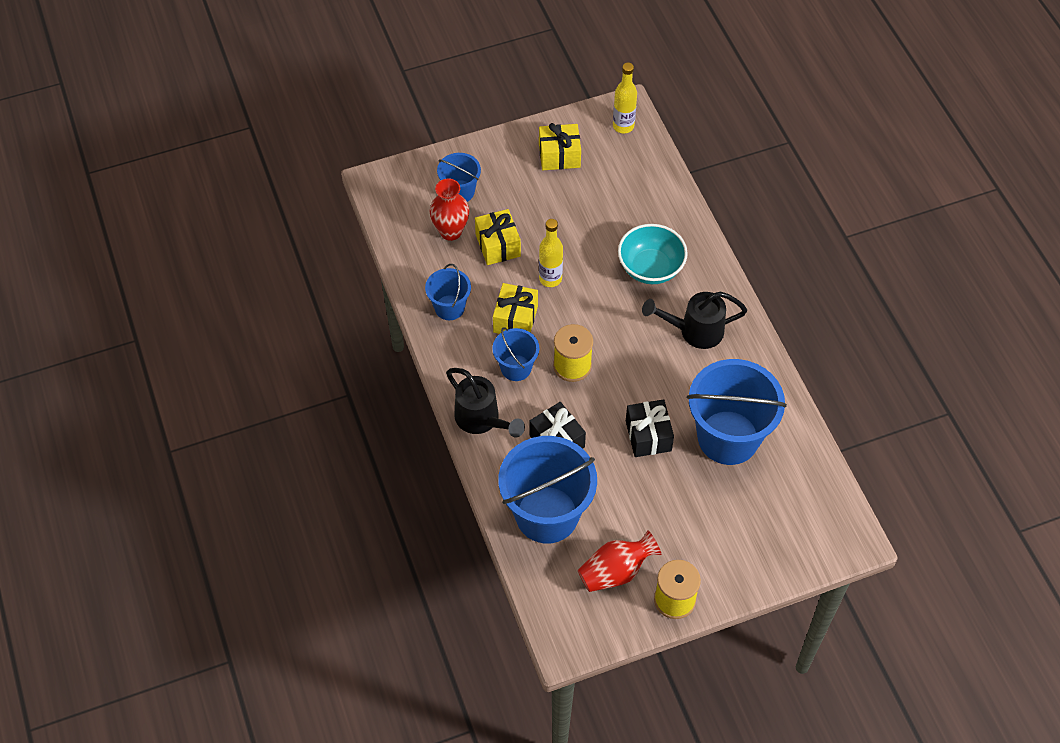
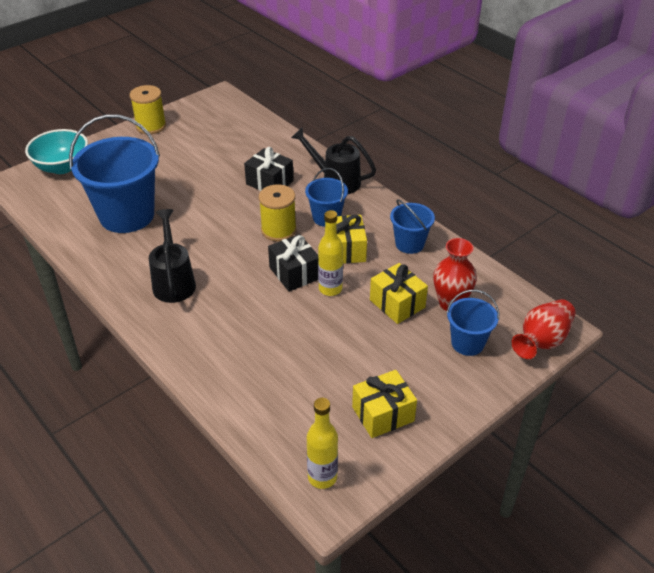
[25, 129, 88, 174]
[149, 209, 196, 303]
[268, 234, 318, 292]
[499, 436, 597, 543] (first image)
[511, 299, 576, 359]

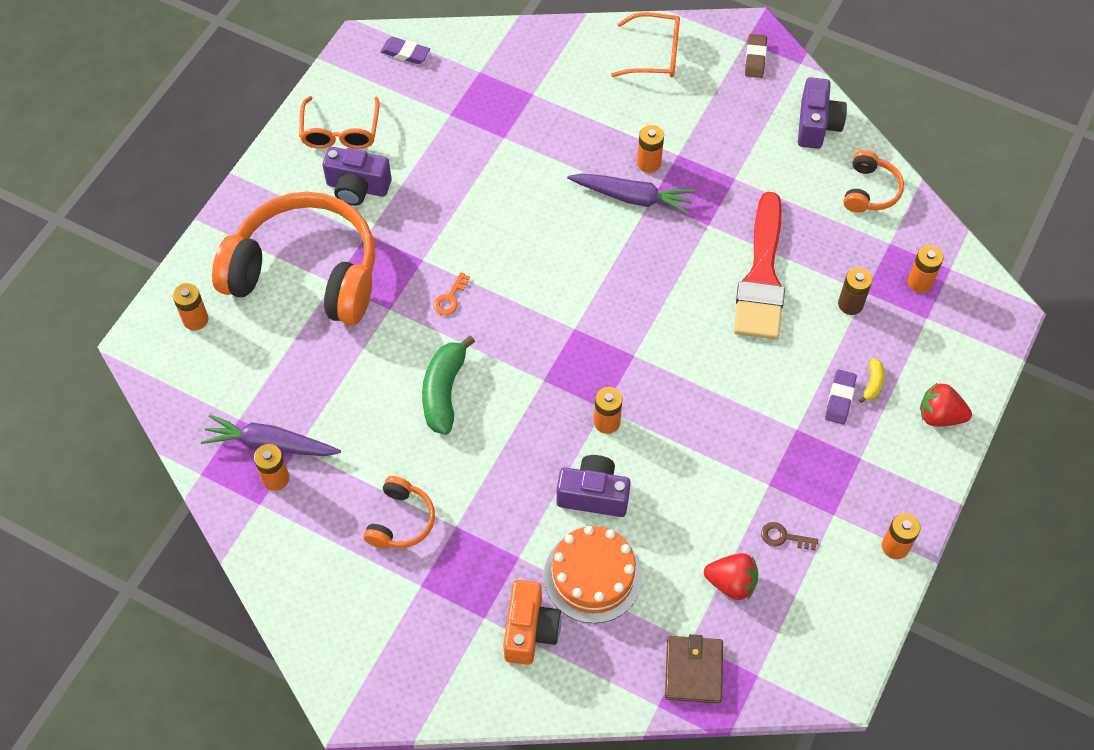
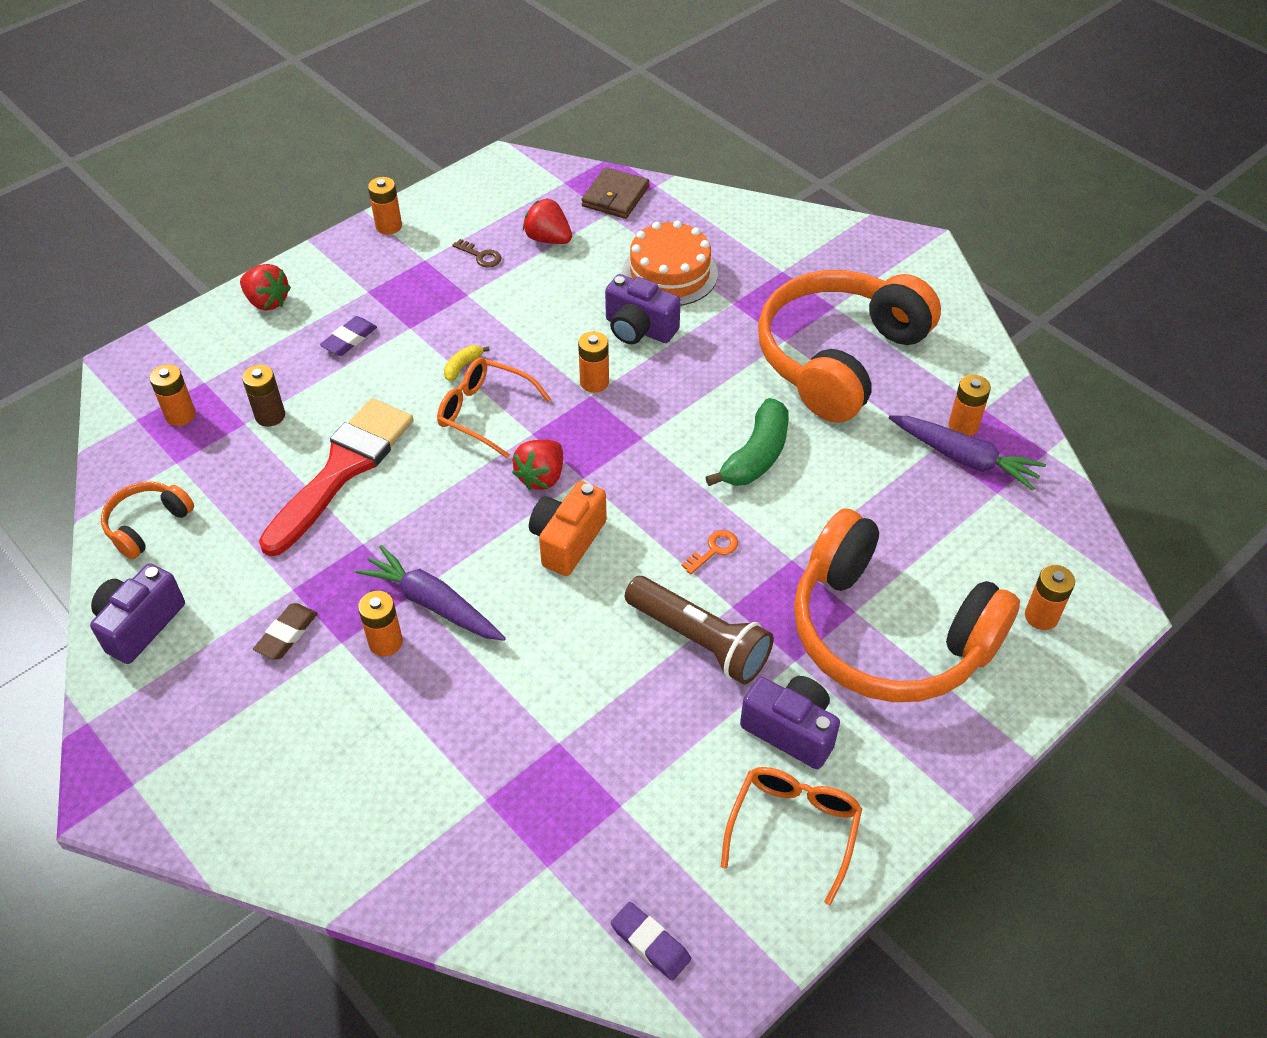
[437, 358, 552, 459]
[253, 603, 318, 660]
[444, 345, 490, 381]
[758, 270, 941, 423]
[529, 481, 607, 576]
[512, 439, 563, 490]
[625, 576, 774, 684]

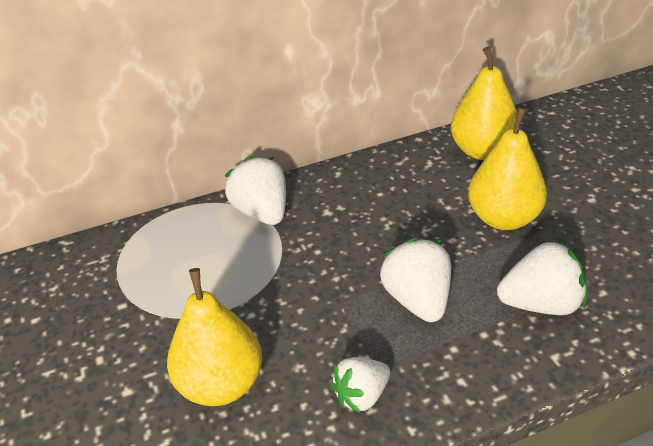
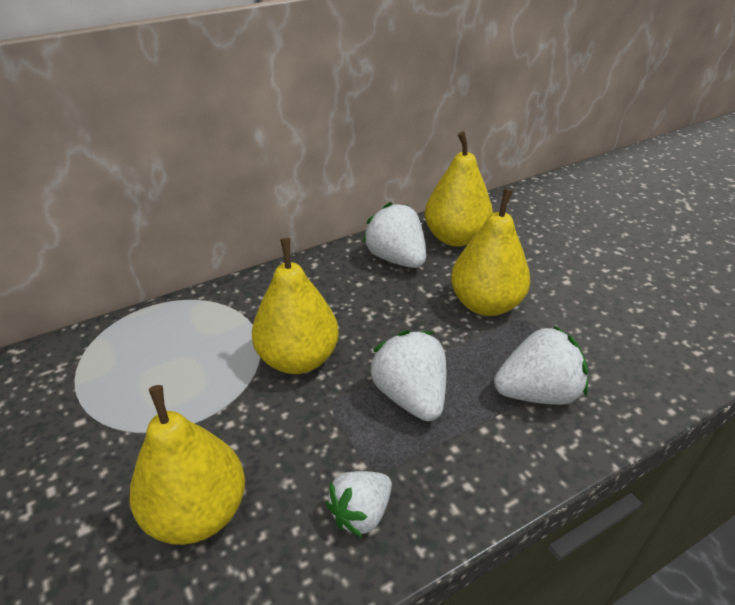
[363, 202, 426, 268]
[252, 238, 339, 374]

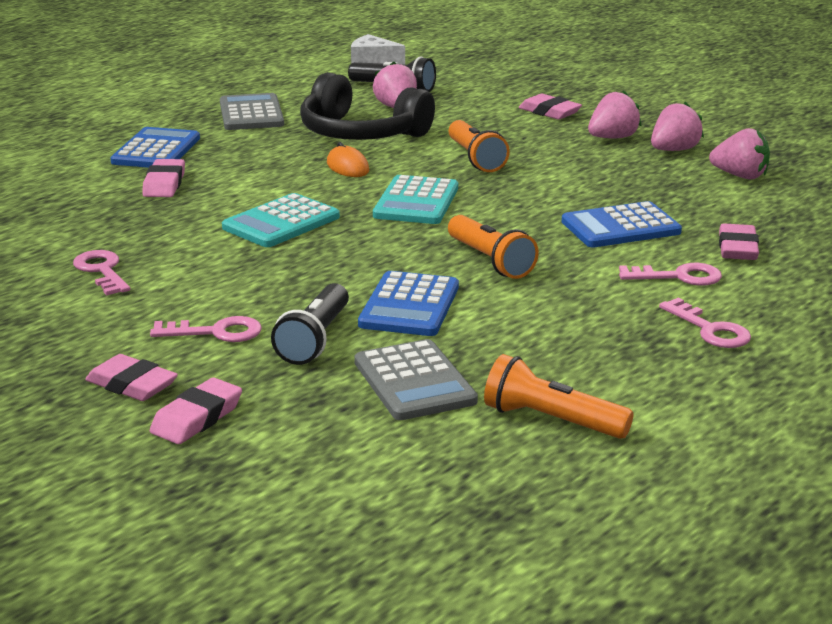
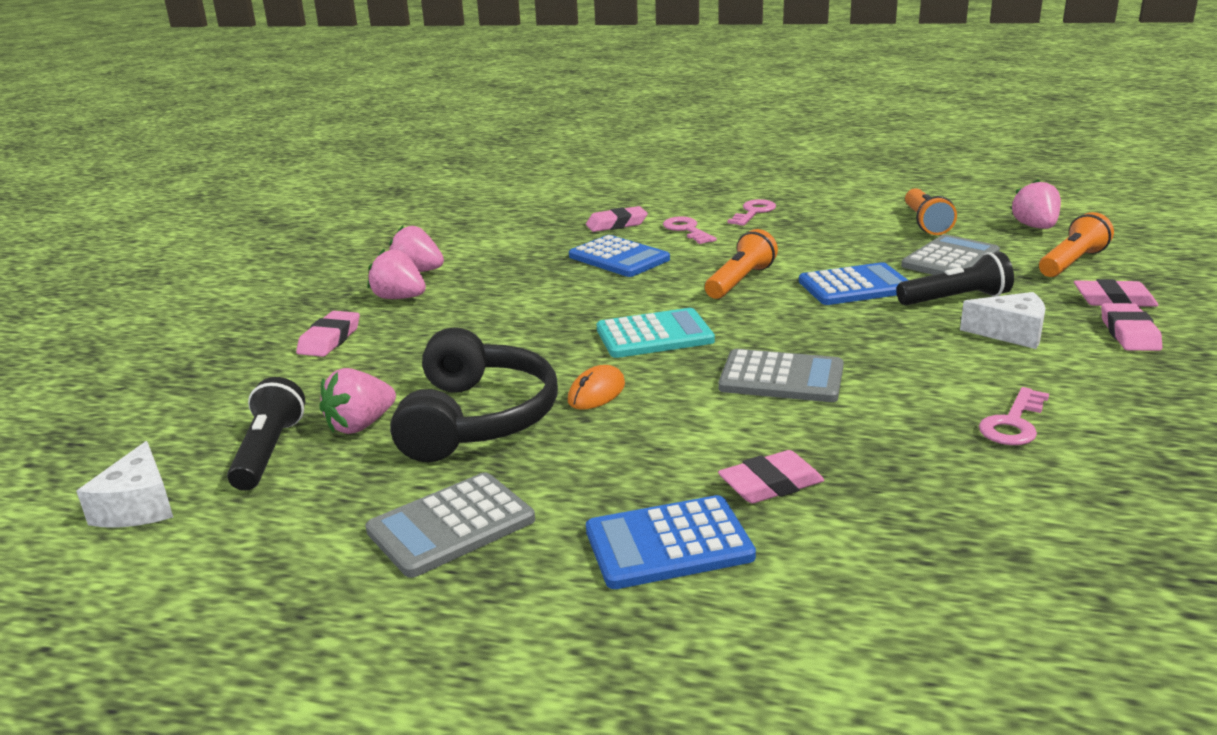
[1039, 212, 1114, 277]
[1011, 179, 1061, 229]
[718, 349, 844, 402]
[960, 292, 1046, 349]

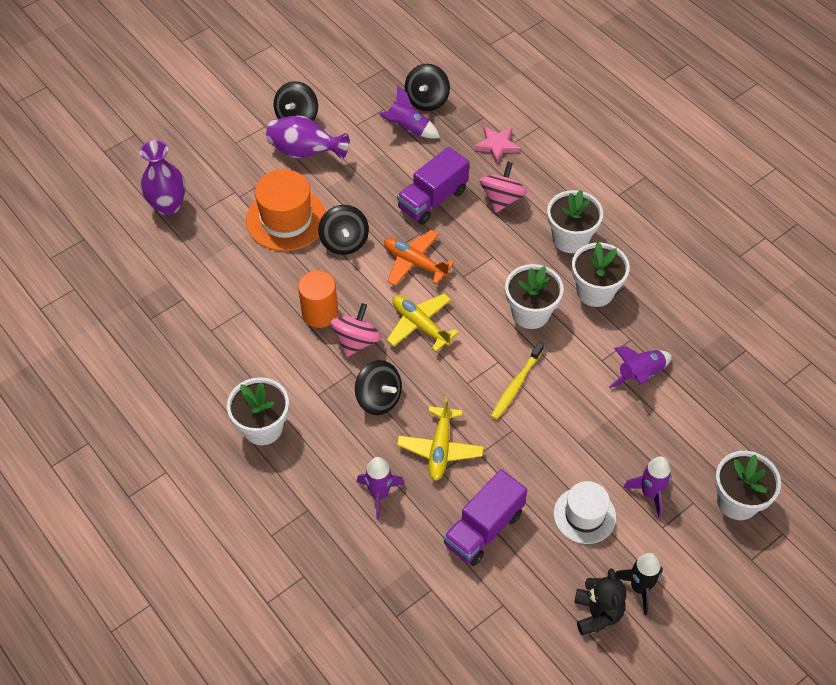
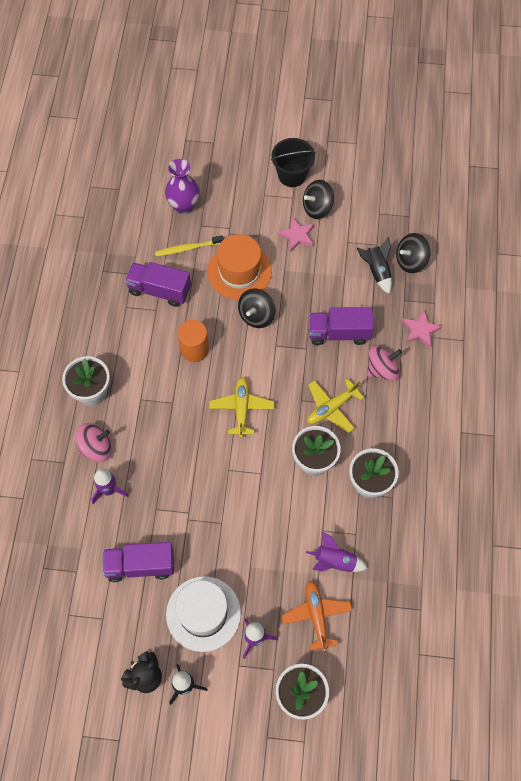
[357, 237, 392, 294]
[277, 217, 314, 252]
[547, 190, 603, 253] (first image)
[281, 581, 352, 651]
[76, 423, 112, 462]
[155, 235, 224, 256]
[355, 360, 402, 415] (first image)
[307, 379, 364, 433]
[166, 576, 241, 652]
[271, 138, 316, 187]
[125, 262, 191, 307]

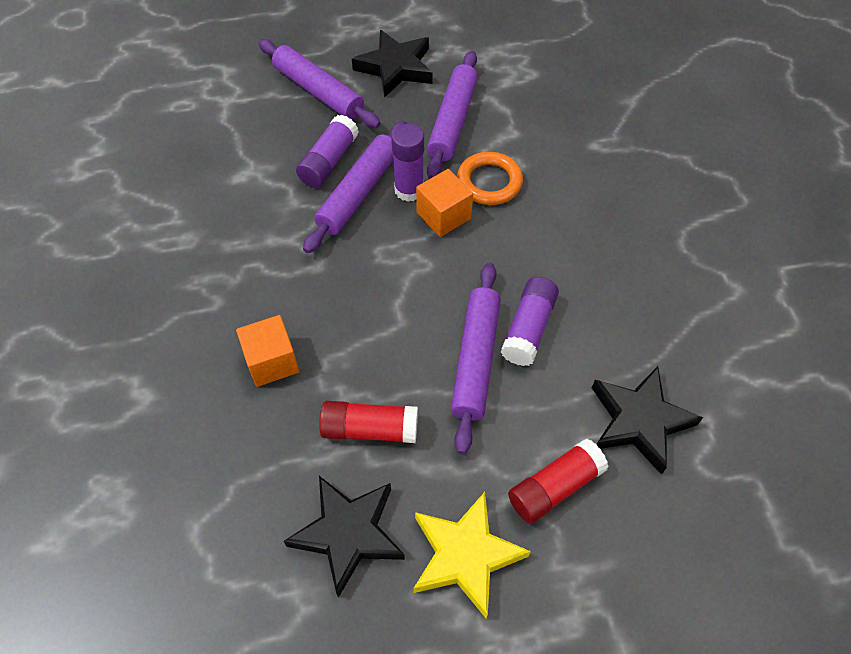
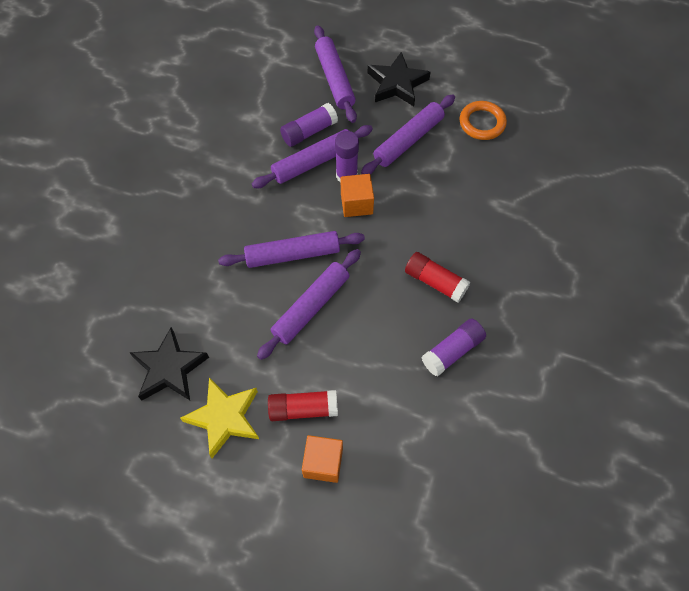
[460, 101, 507, 140]
[422, 319, 486, 376]
[302, 435, 343, 483]
[592, 366, 703, 475] (first image)
[405, 252, 470, 303]
[218, 231, 365, 268]

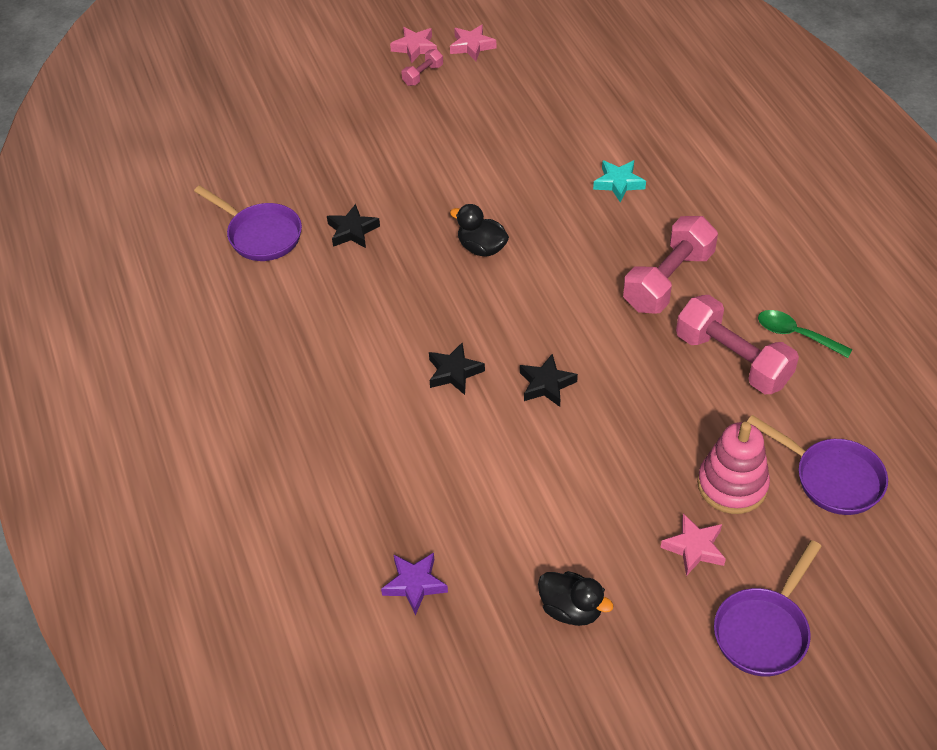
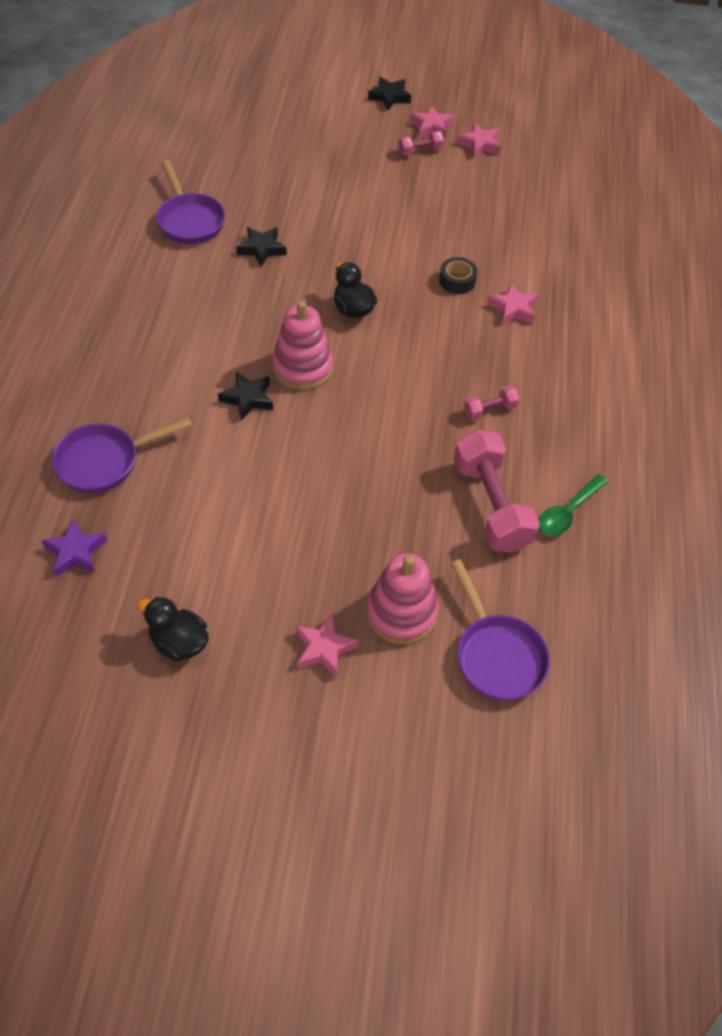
[487, 282, 539, 325]
[463, 385, 520, 421]
[539, 475, 608, 536]
[368, 77, 411, 110]
[52, 417, 192, 493]
[137, 597, 209, 661]
[439, 257, 478, 294]
[272, 301, 333, 390]

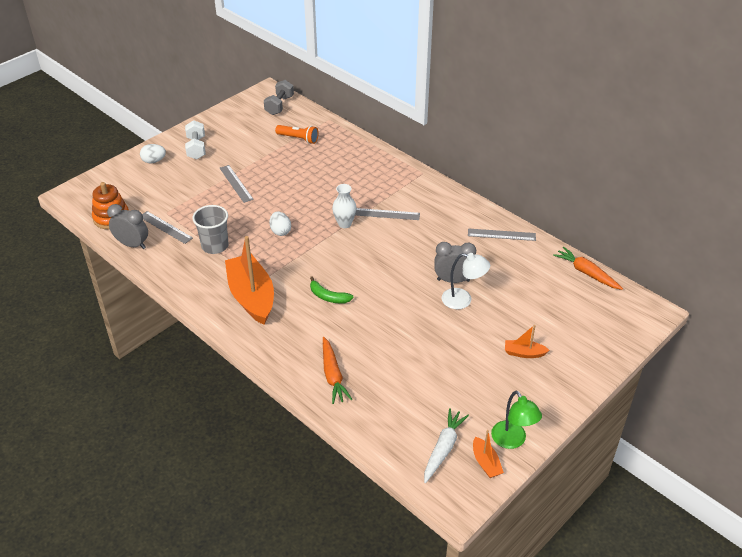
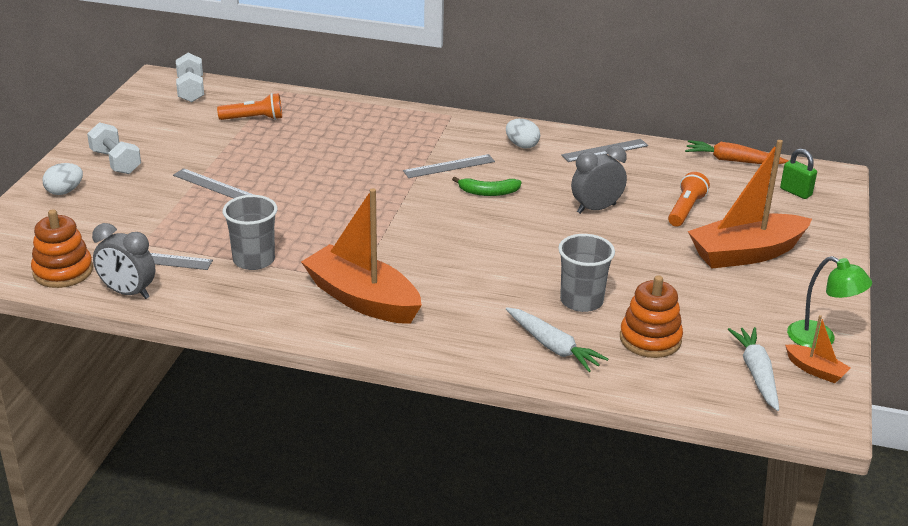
[176, 53, 204, 102]
[332, 184, 357, 228] (first image)
[92, 223, 155, 299]
[506, 119, 540, 148]
[442, 253, 490, 309] (first image)
[452, 177, 521, 196]
[688, 140, 812, 269]
[506, 307, 609, 372]
[780, 148, 817, 199]
[668, 172, 710, 227]
[558, 234, 615, 312]
[620, 275, 683, 358]

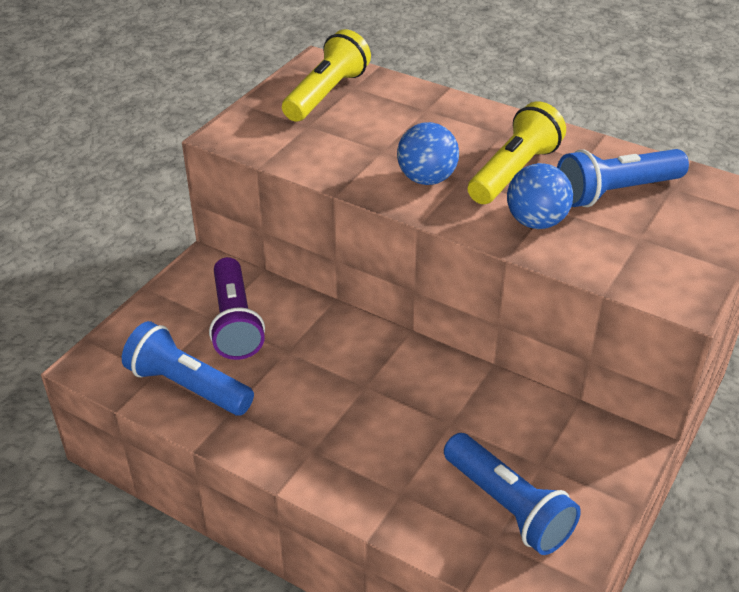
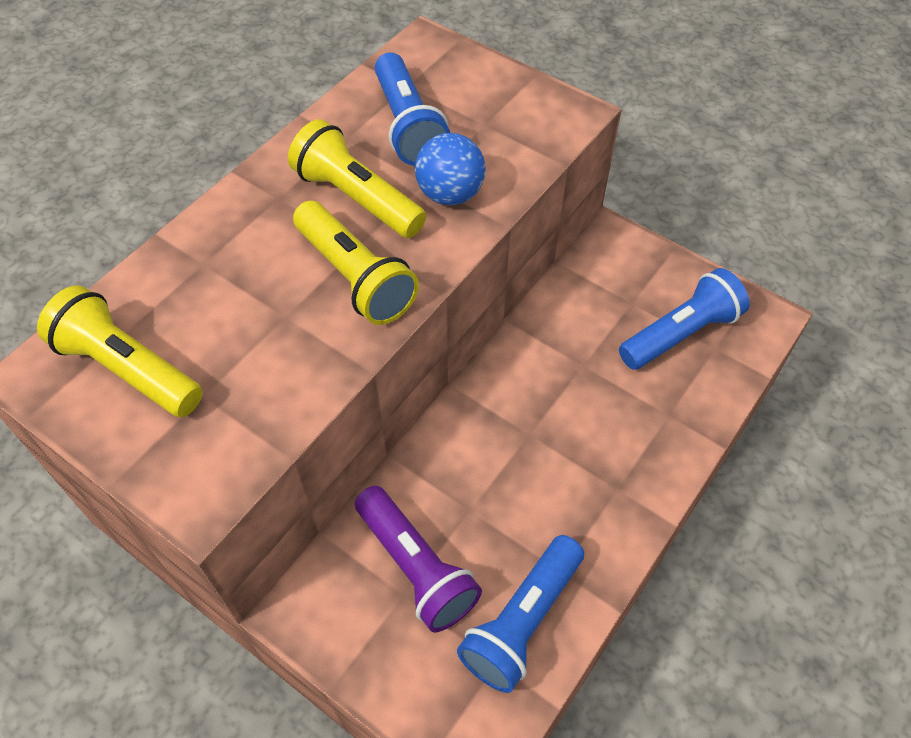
[293, 201, 419, 325]
[355, 486, 482, 632]

